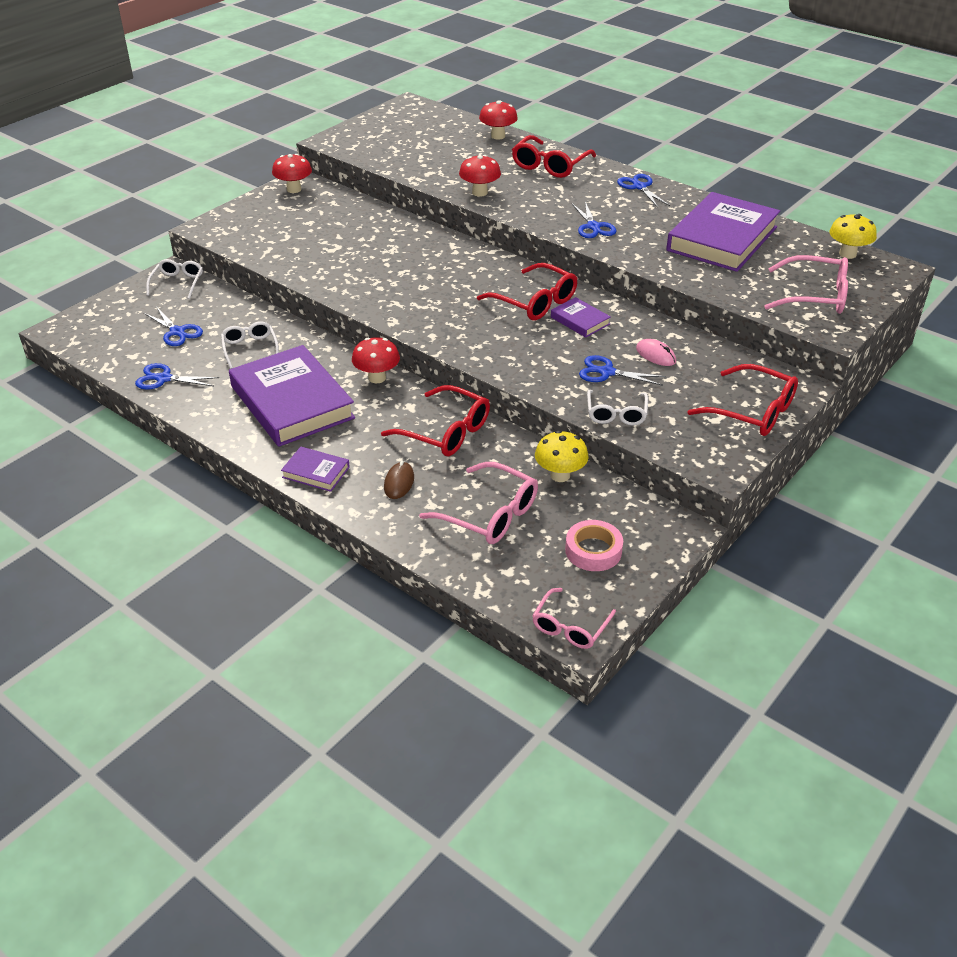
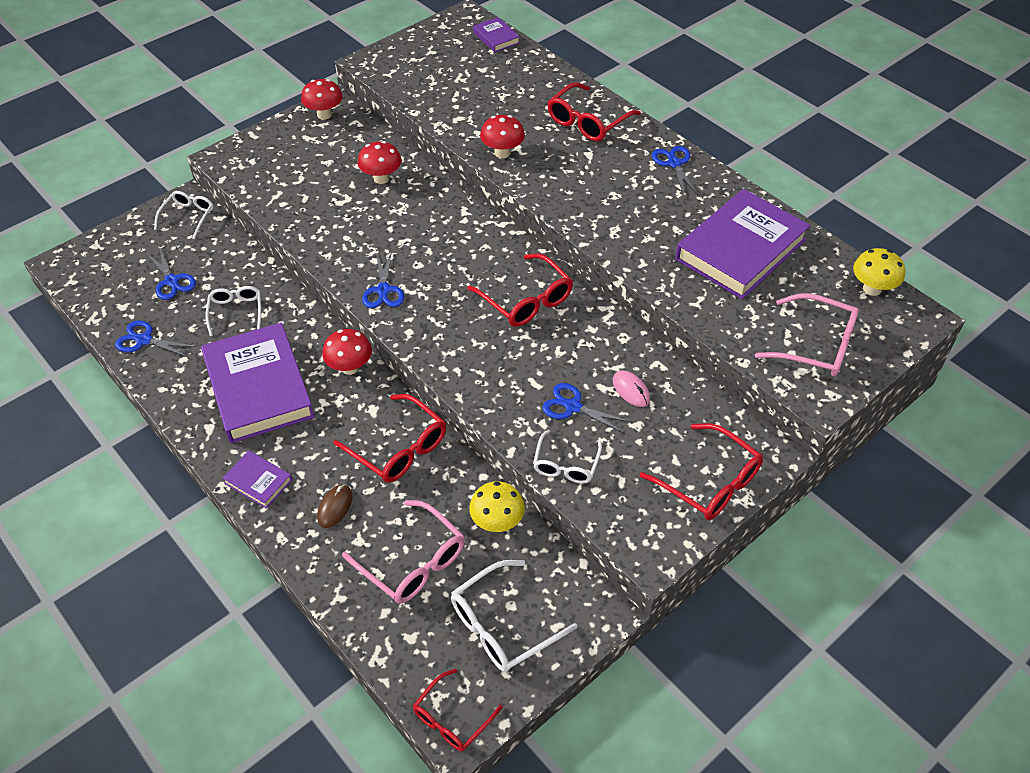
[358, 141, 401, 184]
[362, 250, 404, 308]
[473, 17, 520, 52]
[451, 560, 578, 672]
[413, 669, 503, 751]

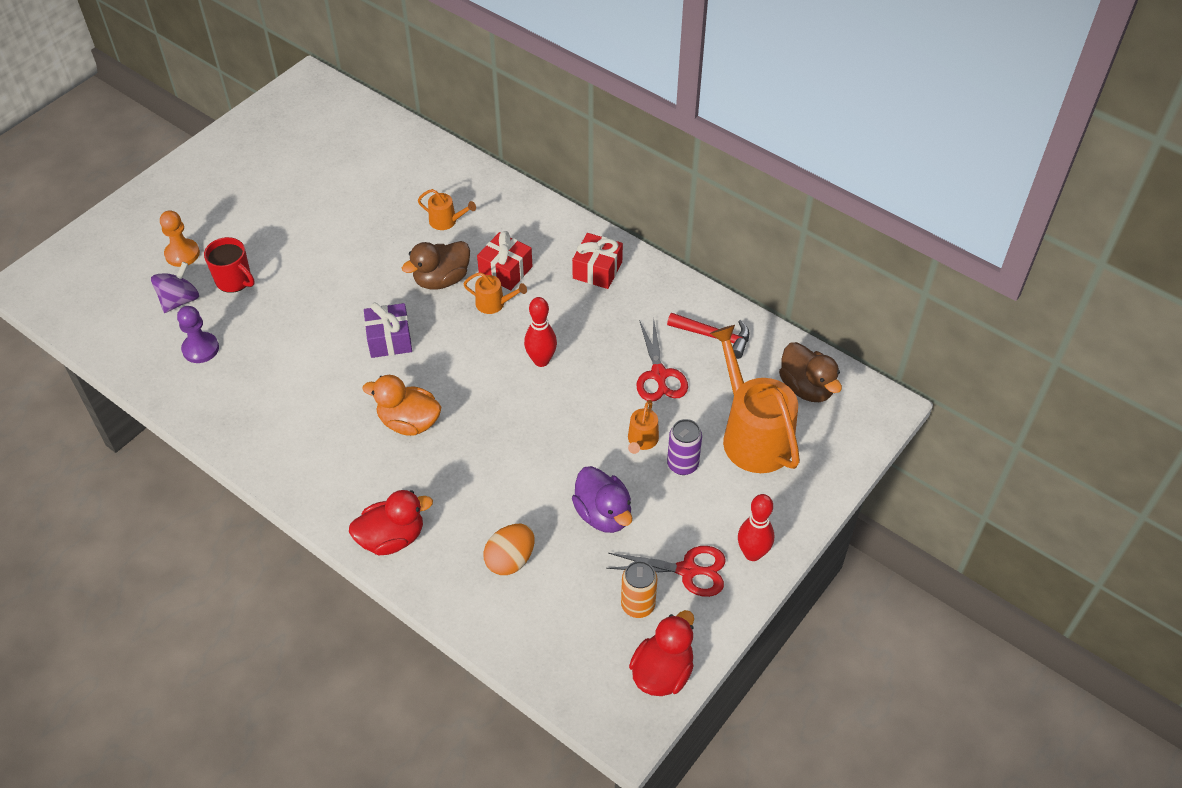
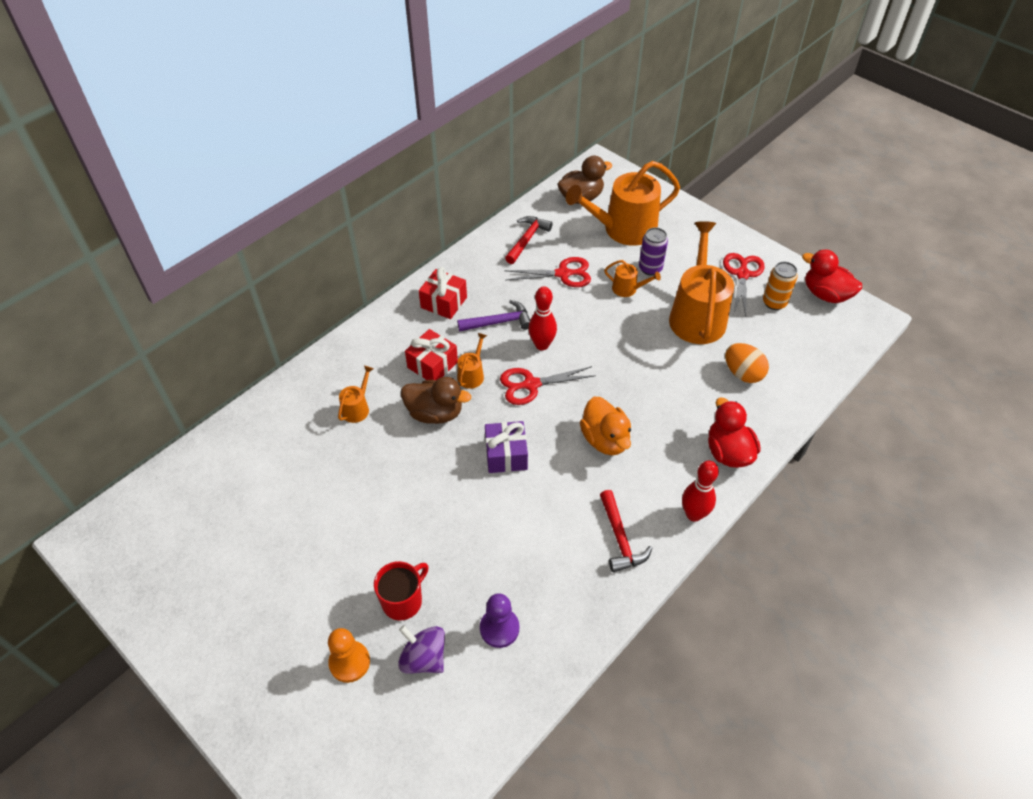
[401, 377, 471, 424]
[580, 397, 631, 455]
[669, 221, 734, 344]
[682, 461, 719, 522]
[457, 300, 530, 332]
[500, 366, 596, 405]
[600, 490, 652, 572]

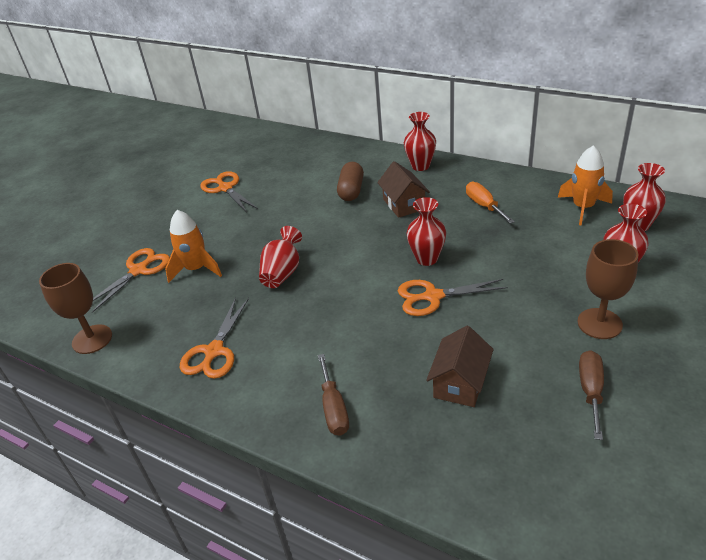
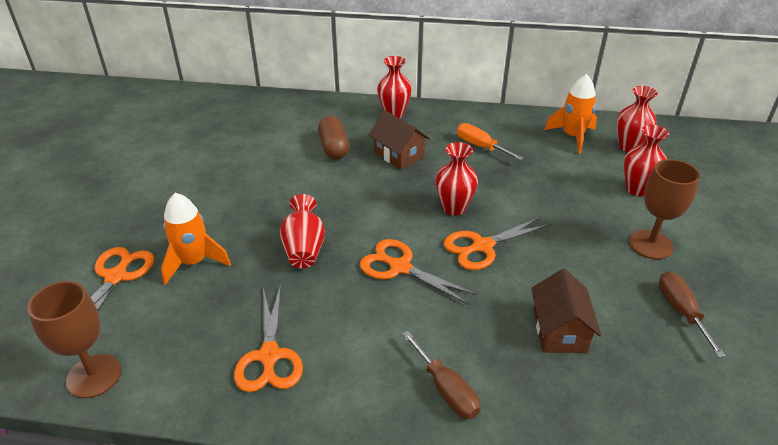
[360, 239, 478, 305]

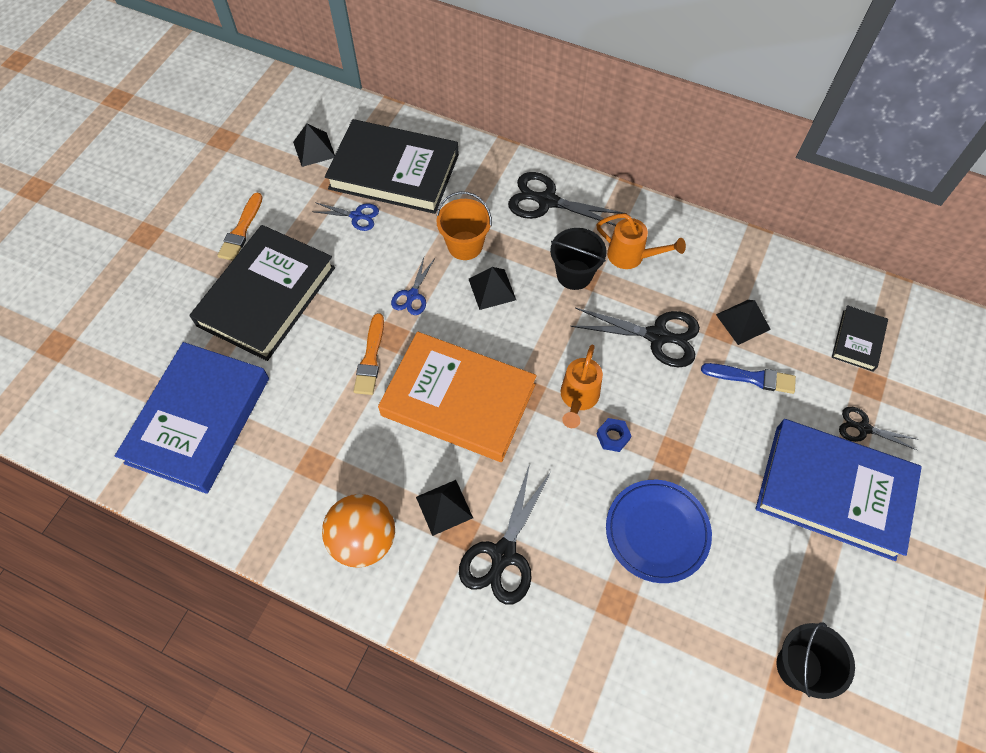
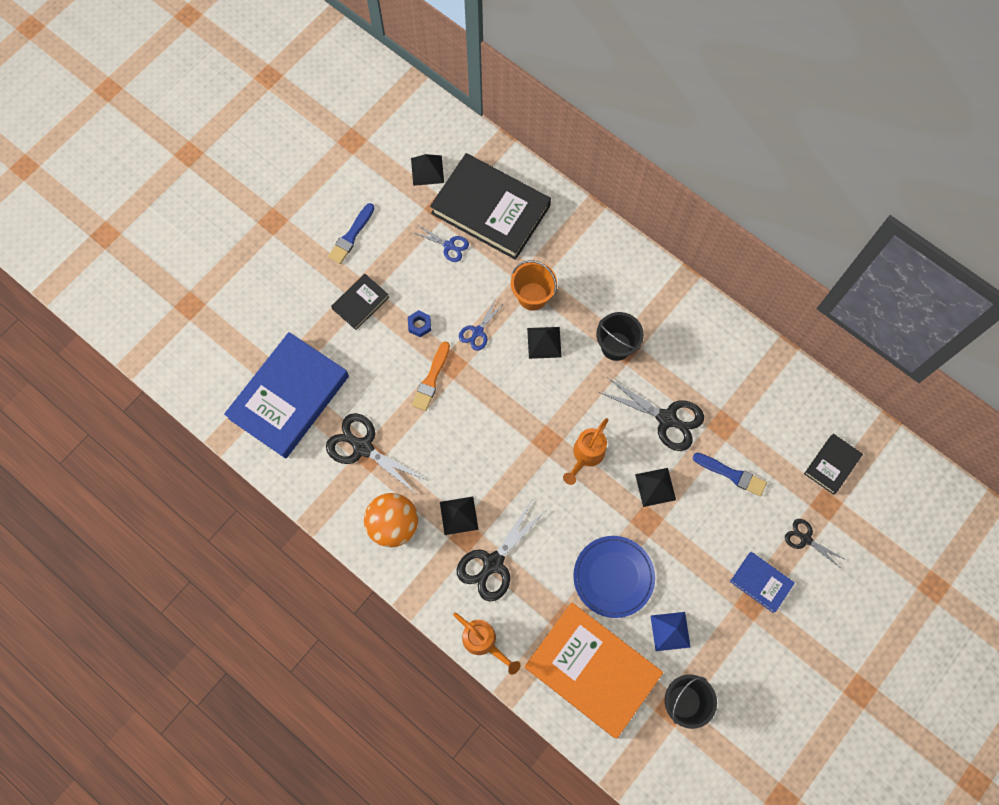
[326, 413, 427, 493]
[328, 203, 375, 264]
[453, 613, 520, 675]
[331, 274, 389, 330]
[635, 468, 676, 507]
[525, 602, 663, 738]
[408, 310, 431, 337]
[730, 552, 795, 613]
[651, 612, 691, 651]

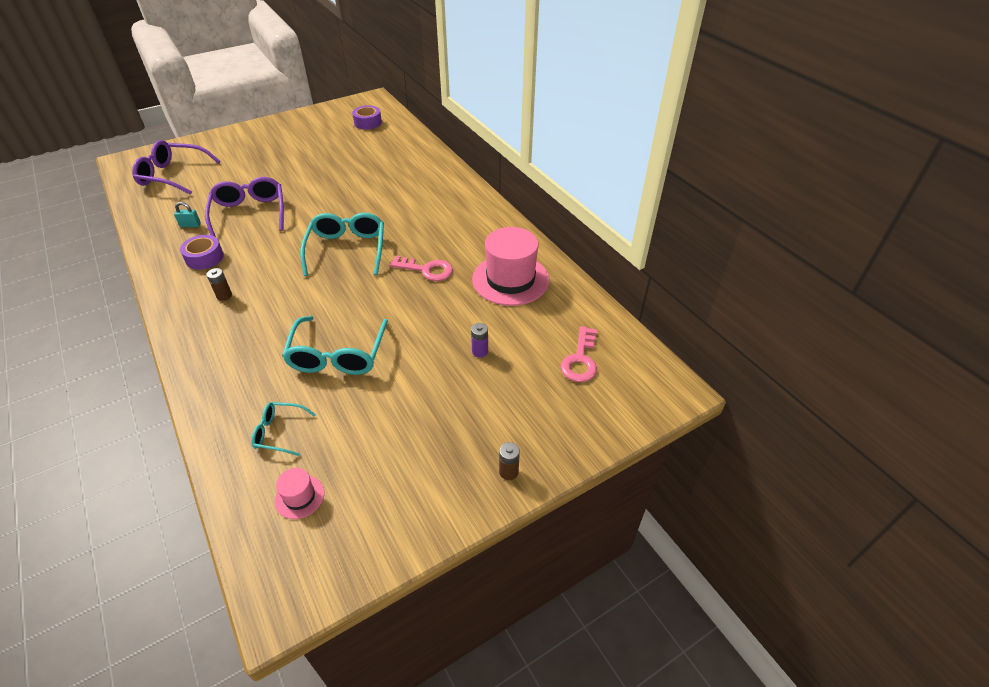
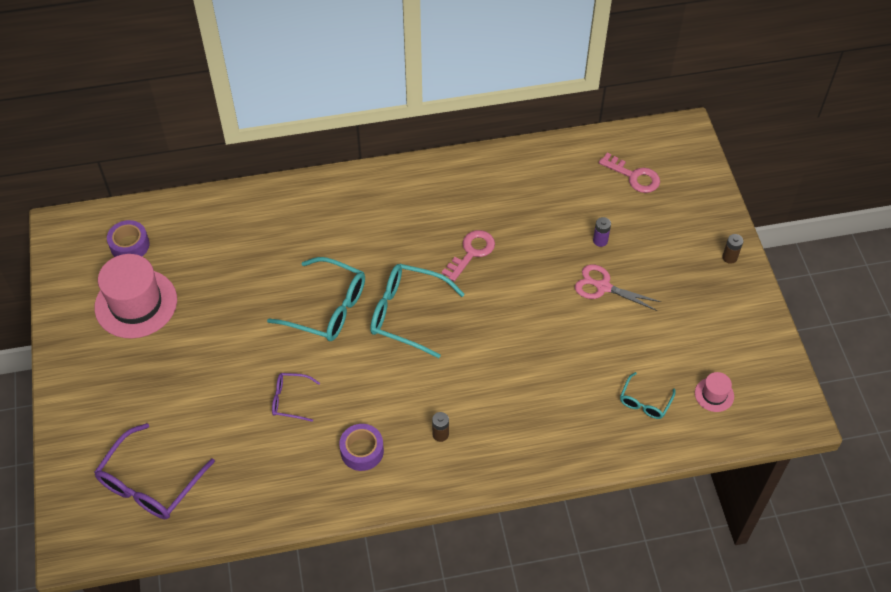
[272, 373, 320, 422]
[174, 202, 201, 227] (first image)
[94, 254, 177, 338]
[267, 257, 365, 341]
[575, 264, 661, 311]

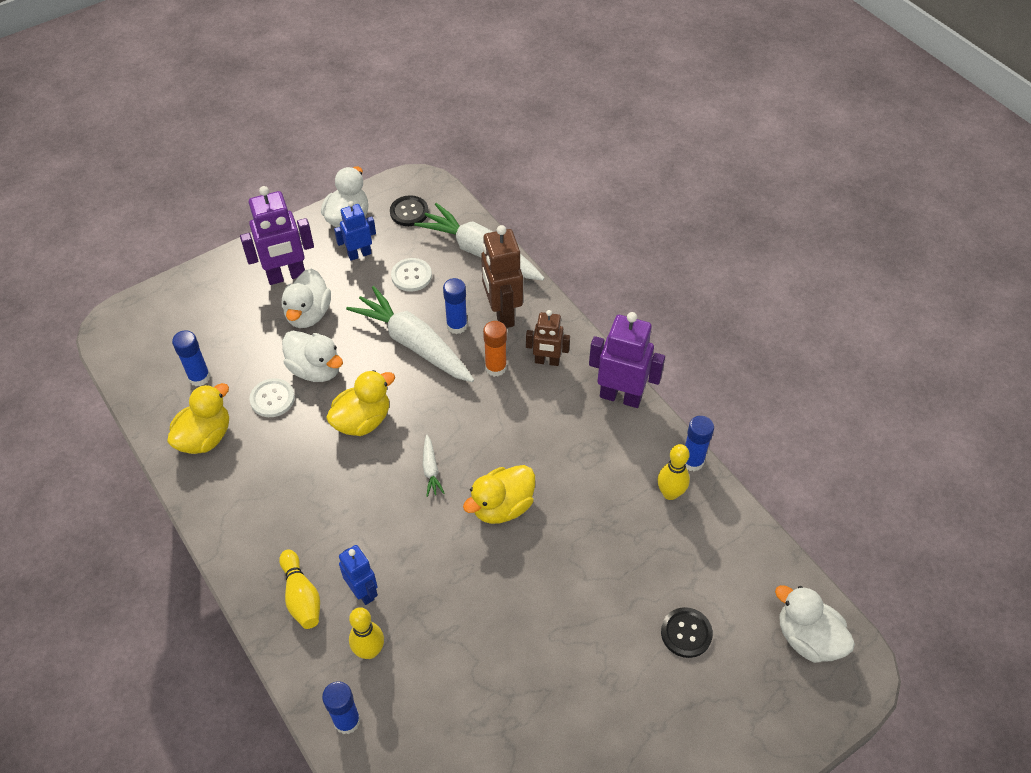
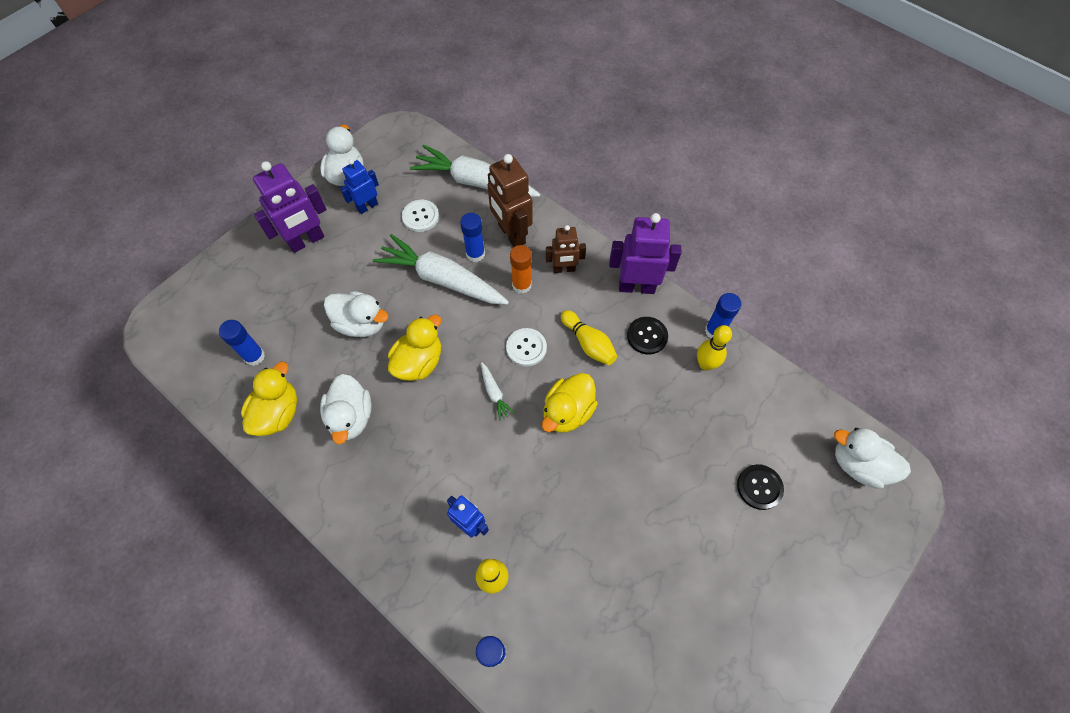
[627, 317, 668, 355]
[320, 374, 371, 445]
[506, 328, 547, 367]
[561, 310, 617, 365]

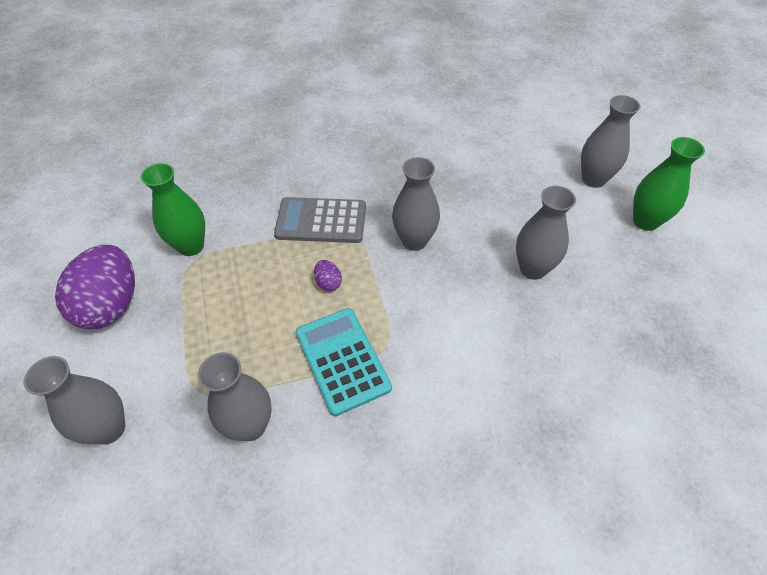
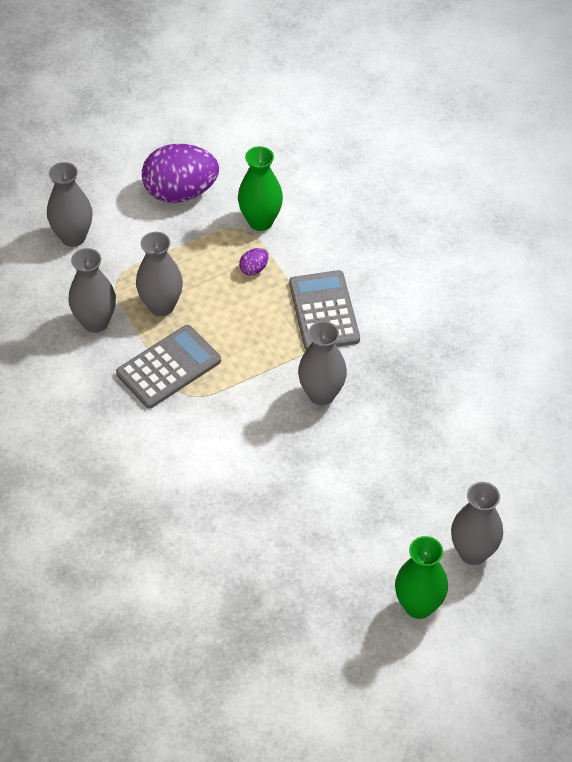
[136, 232, 183, 316]
[239, 248, 269, 275]
[116, 325, 221, 408]

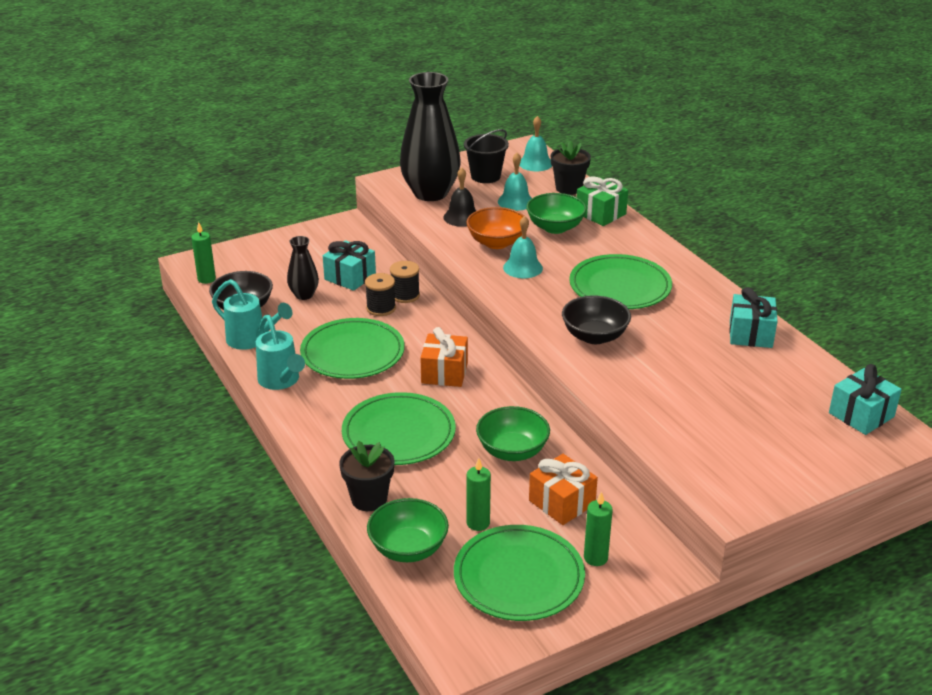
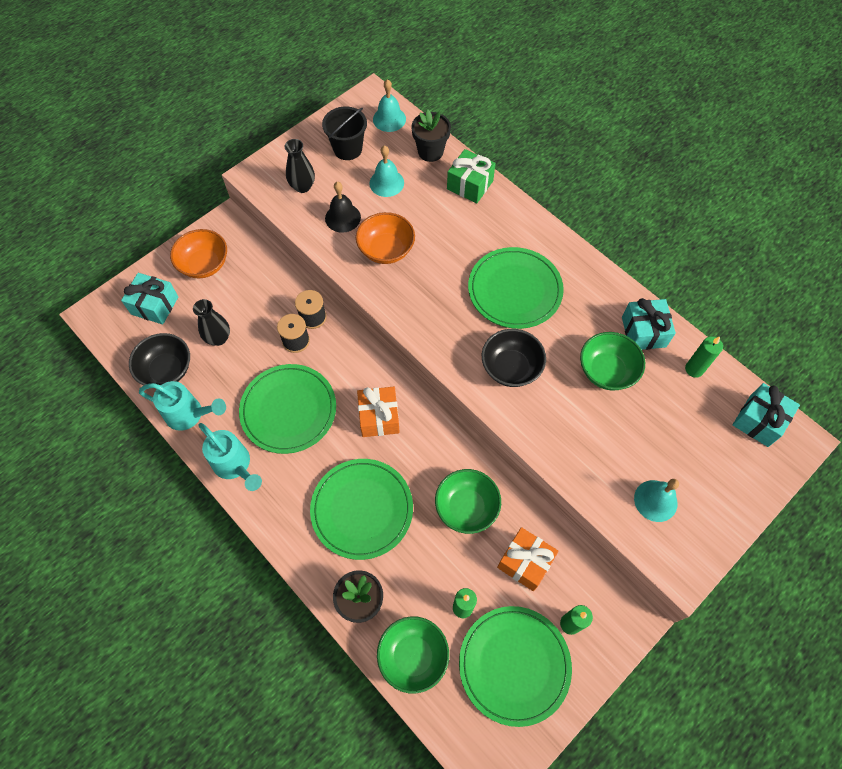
[285, 139, 315, 193]
[580, 332, 645, 390]
[634, 479, 679, 522]
[685, 336, 723, 378]
[121, 273, 178, 324]
[170, 229, 227, 278]

